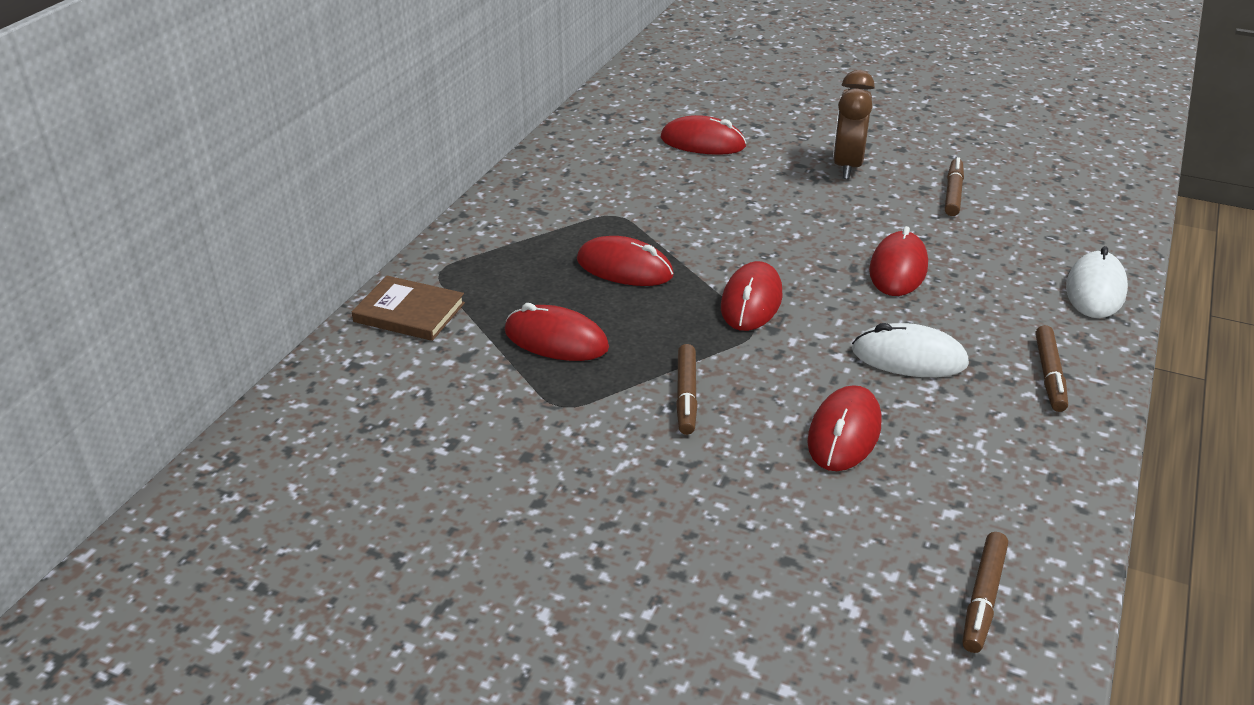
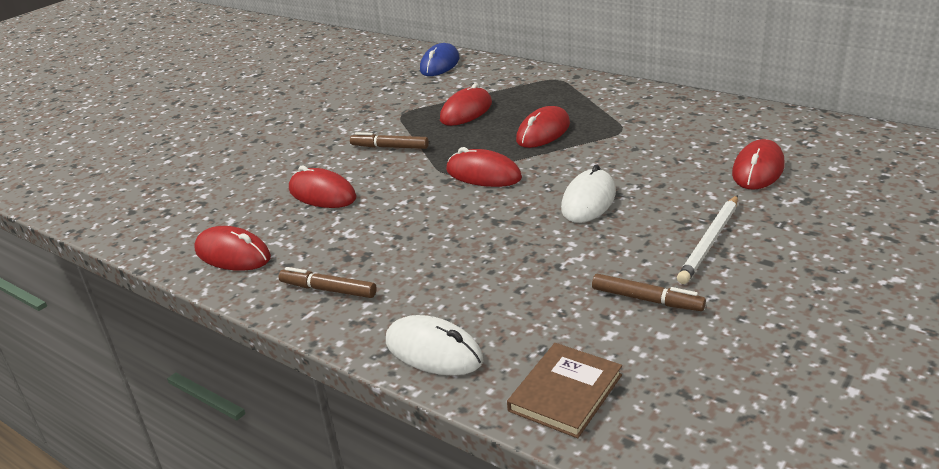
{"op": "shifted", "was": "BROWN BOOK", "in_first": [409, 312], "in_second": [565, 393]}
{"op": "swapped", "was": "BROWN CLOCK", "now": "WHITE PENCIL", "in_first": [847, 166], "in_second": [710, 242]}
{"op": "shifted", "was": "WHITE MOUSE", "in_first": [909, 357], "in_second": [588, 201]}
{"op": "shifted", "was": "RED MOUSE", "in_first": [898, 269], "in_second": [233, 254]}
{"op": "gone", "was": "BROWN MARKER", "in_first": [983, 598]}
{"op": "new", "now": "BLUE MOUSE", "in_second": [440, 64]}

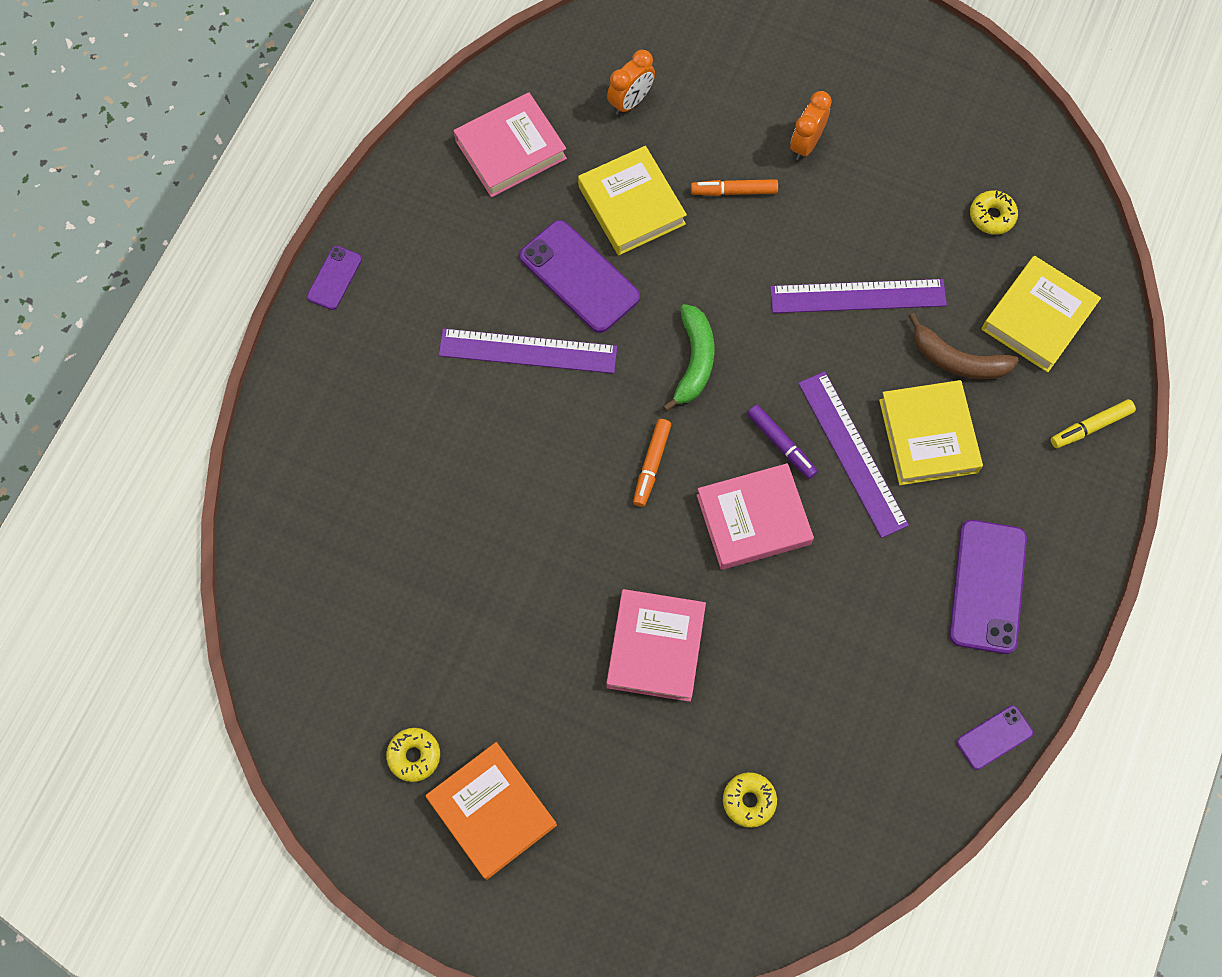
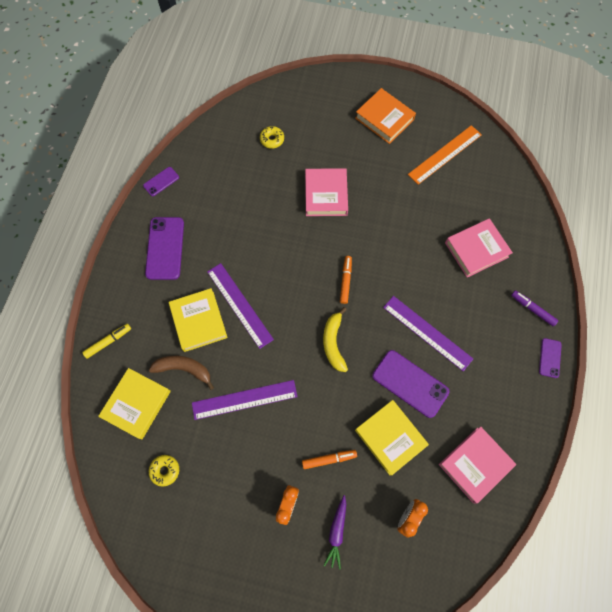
{"op": "gone", "was": "YELLOW DONUT", "in_first": [414, 756]}
{"op": "rotated", "was": "PURPLE RULER", "in_first": [528, 351], "in_second": [427, 332], "clockwise": 45}
{"op": "repainted", "was": "GREEN BANANA", "now": "YELLOW BANANA", "in_first": [694, 361], "in_second": [333, 342]}
{"op": "shifted", "was": "PINK BOOK", "in_first": [753, 519], "in_second": [476, 250]}
{"op": "shifted", "was": "PURPLE MARKER", "in_first": [781, 444], "in_second": [532, 309]}
{"op": "new", "now": "PURPLE CARROT", "in_second": [336, 532]}
{"op": "new", "now": "ORANGE RULER", "in_second": [445, 154]}

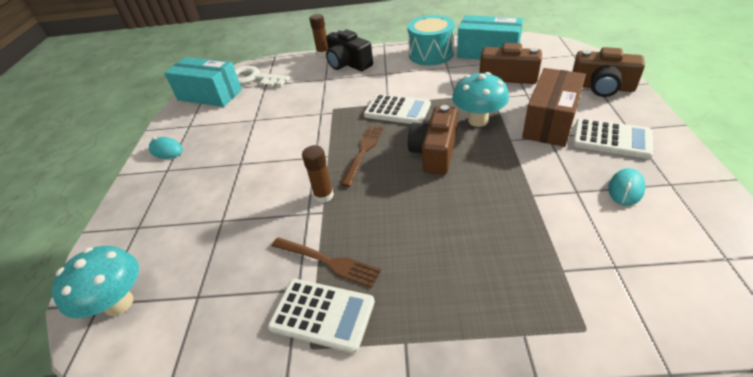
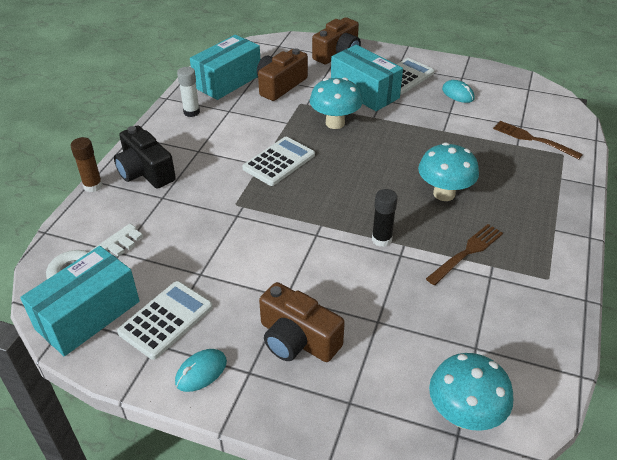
{"op": "shifted", "was": "WHITE CALCULATOR", "in_first": [322, 314], "in_second": [166, 319]}
{"op": "repainted", "was": "BROWN GLUE STICK", "now": "BLACK GLUE STICK", "in_first": [323, 195], "in_second": [381, 239]}
{"op": "rotated", "was": "BLACK CAMERA", "in_first": [348, 63], "in_second": [145, 172], "clockwise": 75}
{"op": "shifted", "was": "BROWN FORK", "in_first": [363, 152], "in_second": [533, 139]}
{"op": "swapped", "was": "TURQUOISE DRUM", "now": "WHITE GLUE STICK", "in_first": [431, 54], "in_second": [191, 112]}
{"op": "shifted", "was": "BROWN CAMERA", "in_first": [435, 152], "in_second": [297, 339]}
{"op": "repainted", "was": "BROWN BOX", "now": "TURQUOISE BOX", "in_first": [550, 122], "in_second": [364, 92]}
{"op": "new", "now": "TURQUOISE MUSHROOM", "in_second": [444, 194]}

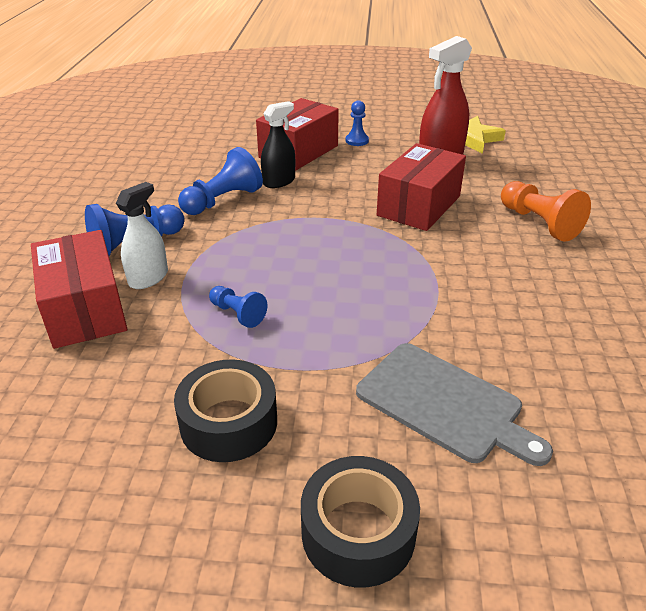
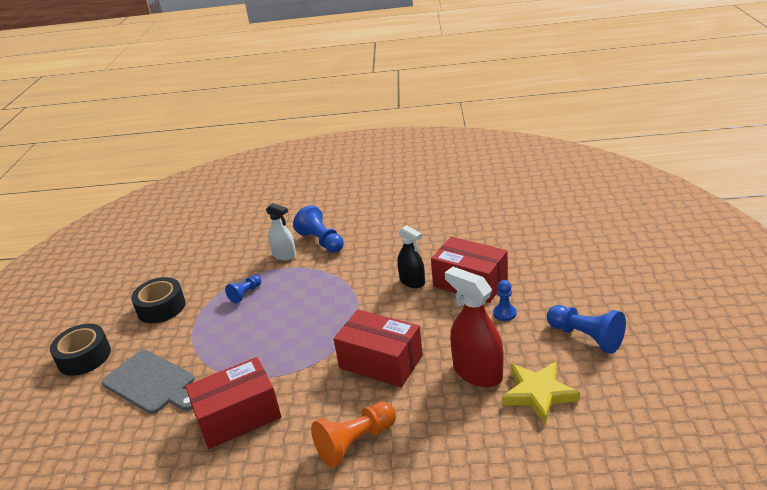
{"op": "shifted", "was": "RED BOX", "in_first": [85, 309], "in_second": [238, 416]}
{"op": "shifted", "was": "BLUE PAWN", "in_first": [223, 200], "in_second": [586, 337]}
{"op": "rotated", "was": "GREY CUTTING BOARD", "in_first": [444, 403], "in_second": [151, 383], "clockwise": -90}

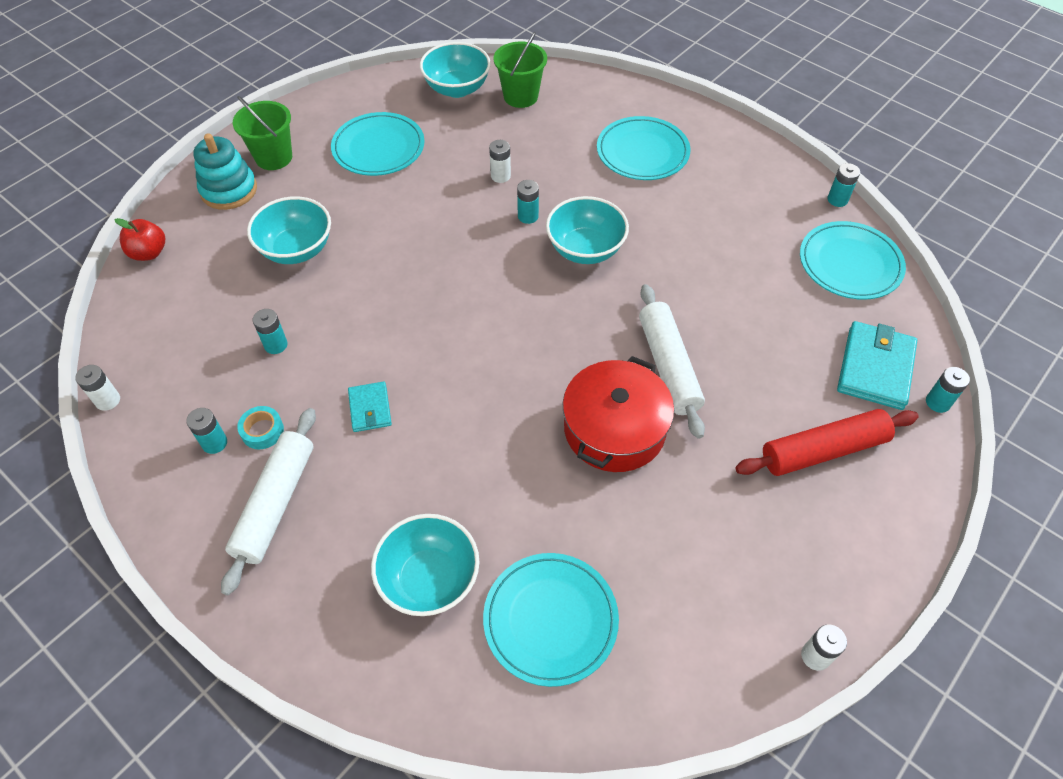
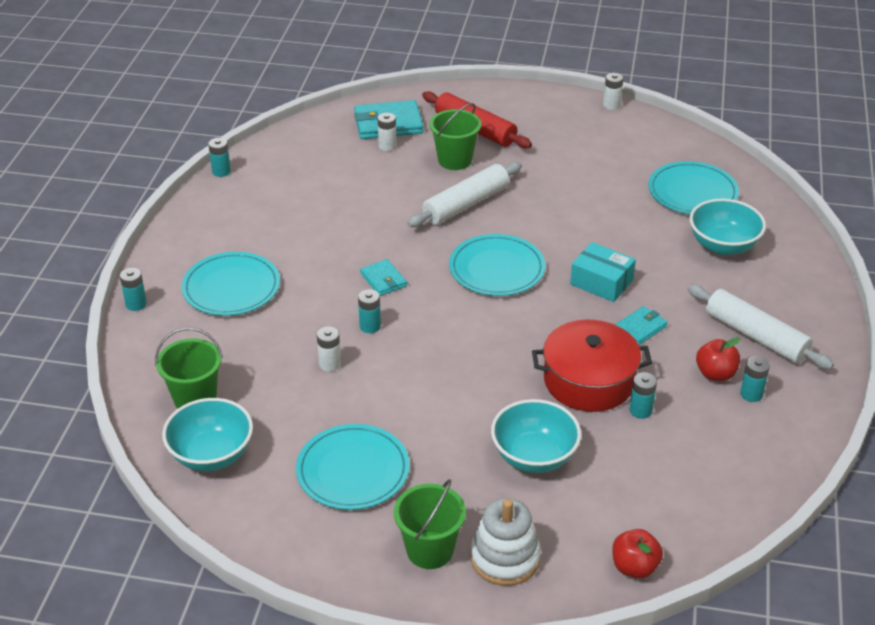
{"op": "shifted", "was": "WHITE BATTERY", "in_first": [108, 400], "in_second": [387, 146]}
{"op": "repainted", "was": "TURQUOISE STACKING TOY", "now": "WHITE STACKING TOY", "in_first": [229, 190], "in_second": [505, 558]}
{"op": "rotated", "was": "WHITE ROLLING PIN", "in_first": [275, 503], "in_second": [755, 336], "clockwise": 60}
{"op": "swapped", "was": "TURQUOISE TAPE", "now": "RED APPLE", "in_first": [262, 431], "in_second": [715, 374]}
{"op": "swapped", "was": "TURQUOISE BOWL", "now": "TURQUOISE WALLET", "in_first": [585, 249], "in_second": [383, 280]}
{"op": "shifted", "was": "RED POT", "in_first": [614, 429], "in_second": [589, 380]}
{"op": "shifted", "was": "TURQUOISE PLATE", "in_first": [850, 264], "in_second": [497, 269]}
{"op": "shifted", "was": "TURQUOISE BATTERY", "in_first": [937, 402], "in_second": [136, 304]}
{"op": "new", "now": "GREEN BUCKET", "in_second": [455, 160]}
{"op": "new", "now": "TURQUOISE BOX", "in_second": [601, 282]}

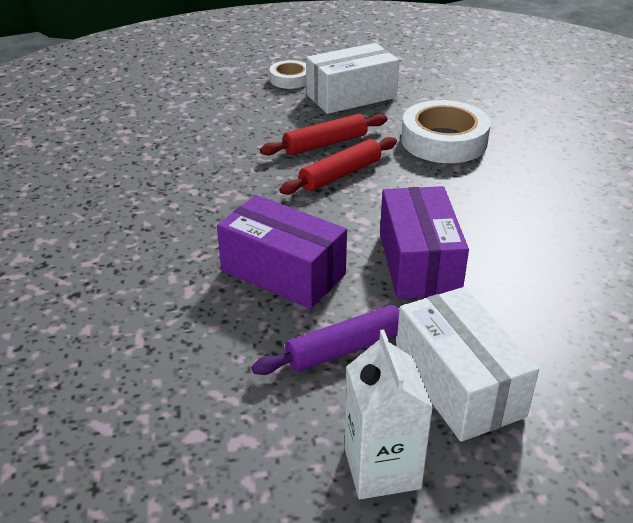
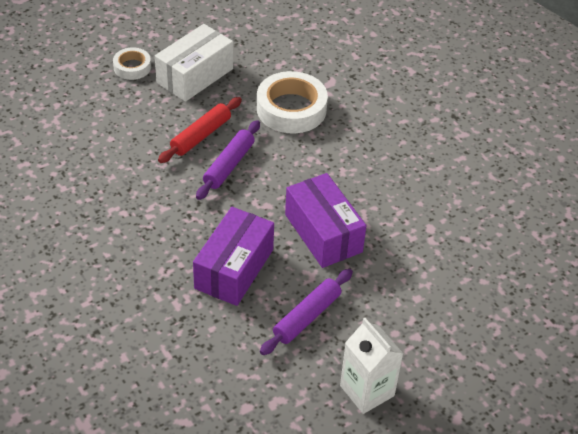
{"op": "rotated", "was": "PURPLE BOX", "in_first": [283, 272], "in_second": [234, 269], "clockwise": -75}
{"op": "repainted", "was": "RED ROLLING PIN", "now": "PURPLE ROLLING PIN", "in_first": [340, 174], "in_second": [229, 165]}
{"op": "gone", "was": "WHITE BOX", "in_first": [458, 384]}

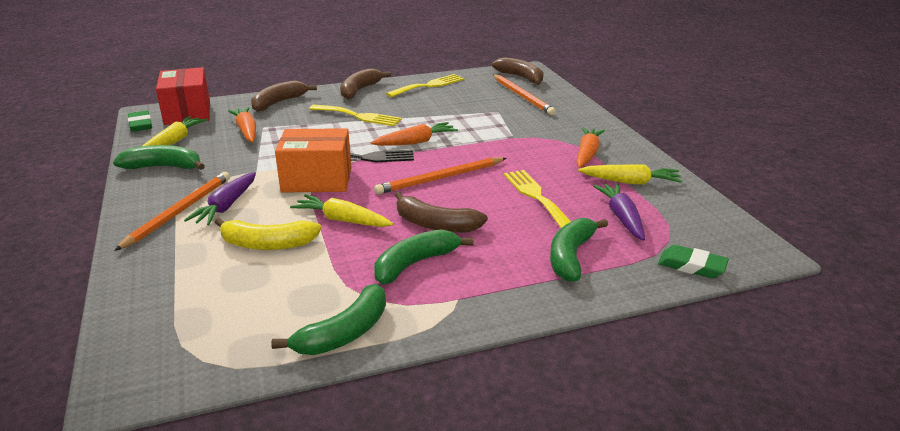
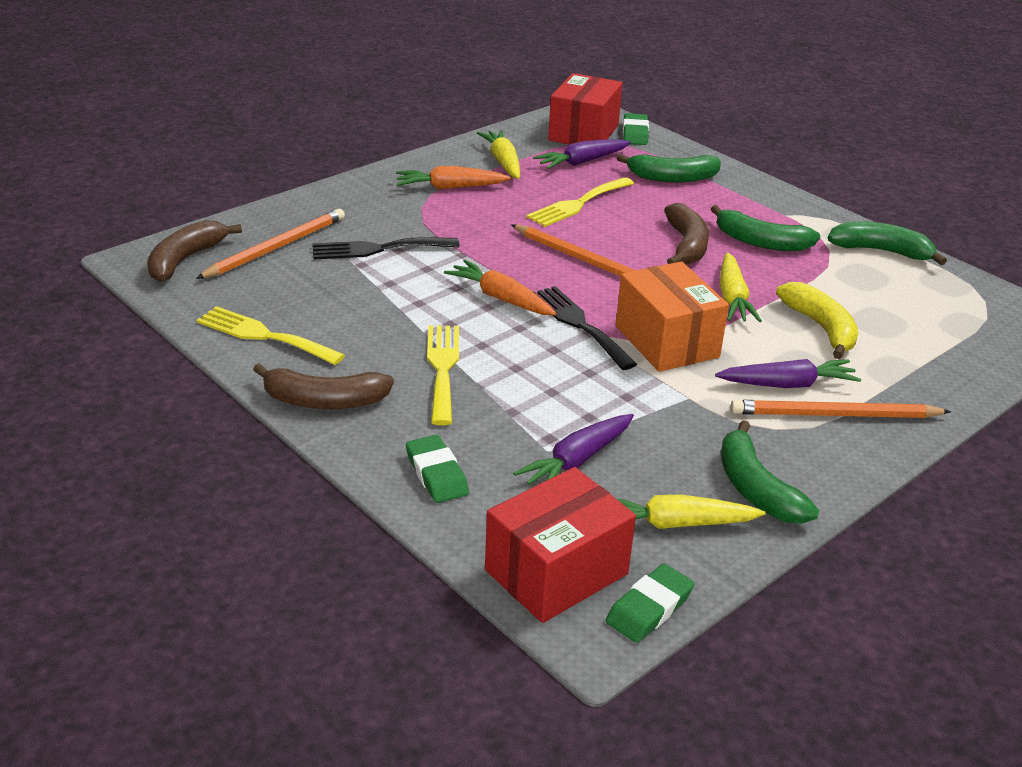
{"op": "repainted", "was": "ORANGE CARROT", "now": "PURPLE CARROT", "in_first": [246, 131], "in_second": [576, 461]}
{"op": "swapped", "was": "BROWN BANANA", "now": "GREEN ERASER", "in_first": [279, 103], "in_second": [436, 474]}
{"op": "new", "now": "BLACK FORK", "in_second": [378, 249]}
{"op": "new", "now": "RED BOX", "in_second": [583, 133]}

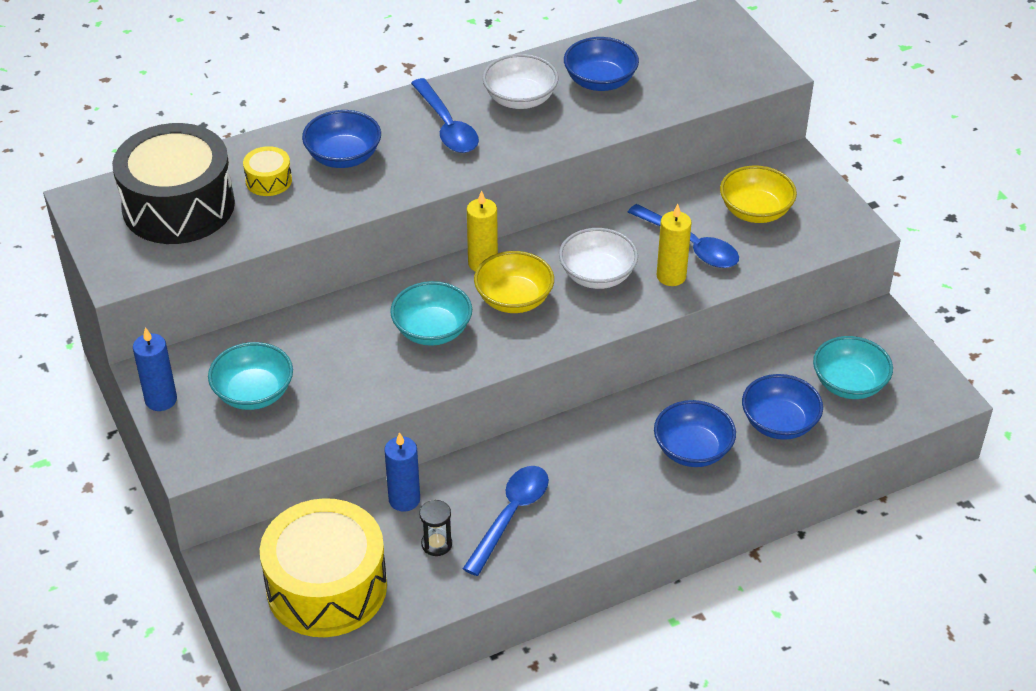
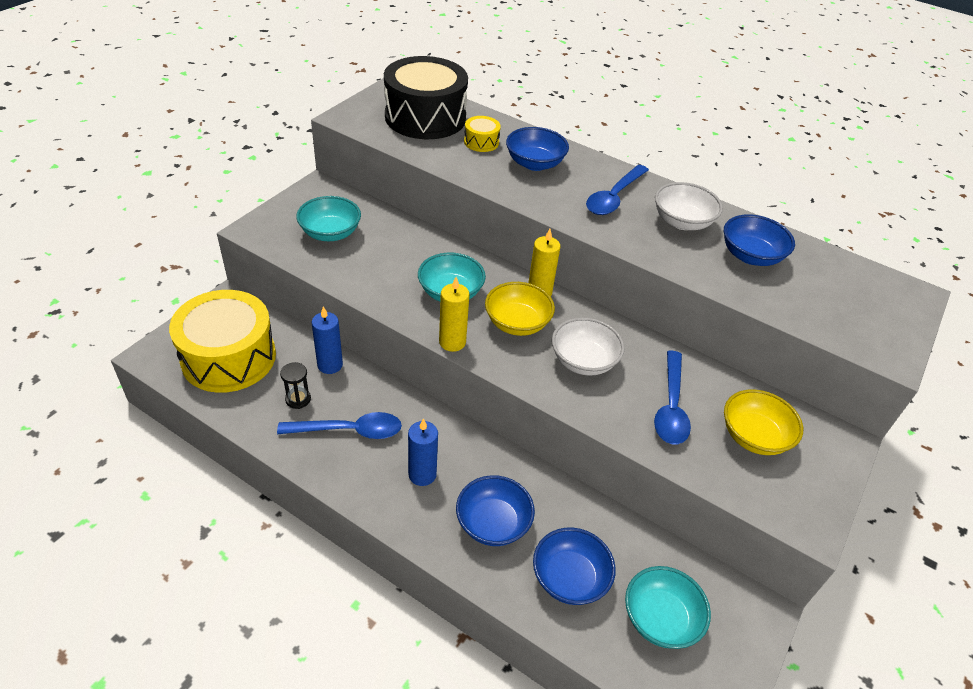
{"op": "shifted", "was": "BLUE CANDLE", "in_first": [161, 400], "in_second": [422, 474]}
{"op": "shifted", "was": "YELLOW CANDLE", "in_first": [671, 276], "in_second": [452, 342]}

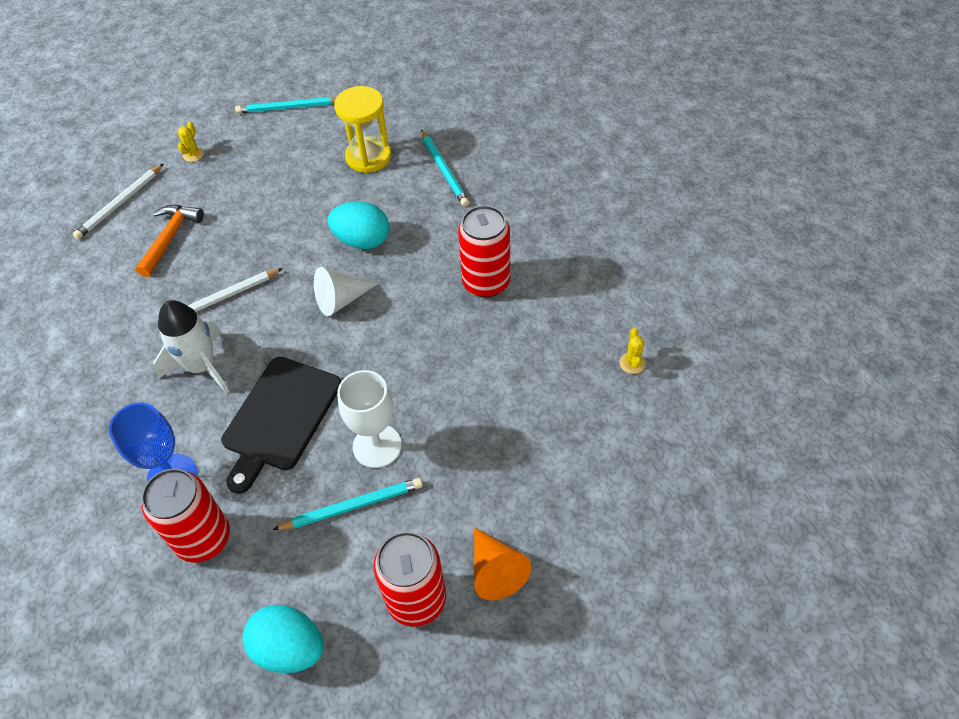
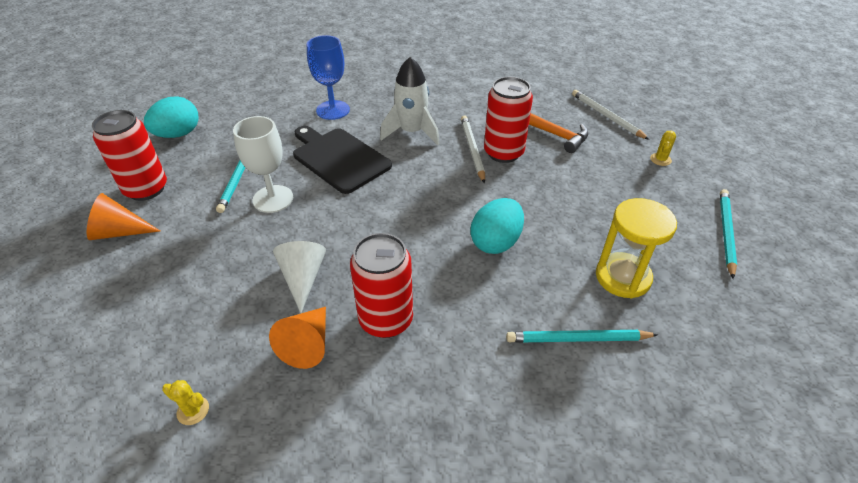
{"op": "shifted", "was": "RED CAN", "in_first": [203, 538], "in_second": [503, 153]}
{"op": "rotated", "was": "YELLOW CACTUS", "in_first": [193, 154], "in_second": [660, 159], "clockwise": 75}
{"op": "shifted", "was": "WHITE CONE", "in_first": [341, 300], "in_second": [303, 278]}
{"op": "new", "now": "ORANGE CONE", "in_second": [307, 344]}

